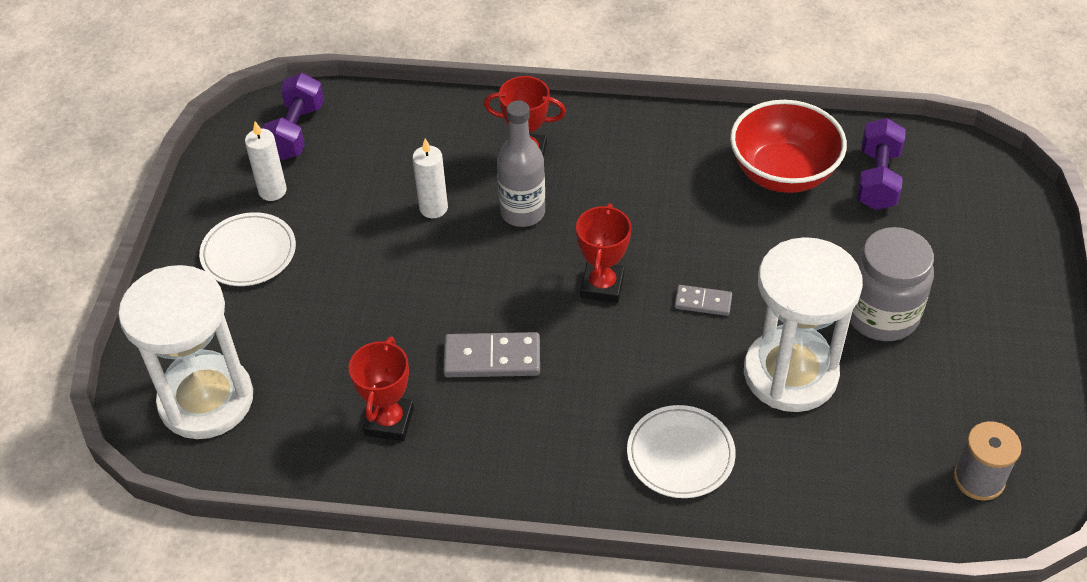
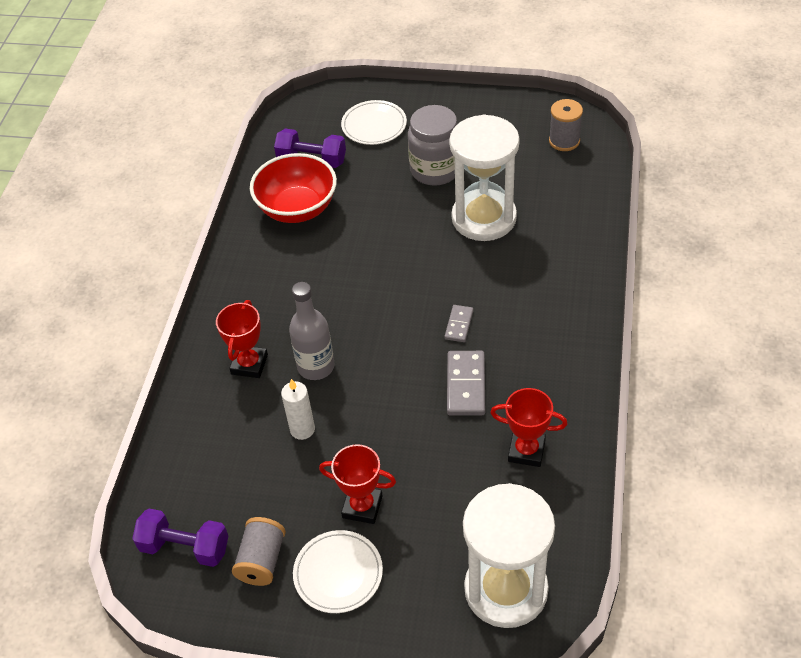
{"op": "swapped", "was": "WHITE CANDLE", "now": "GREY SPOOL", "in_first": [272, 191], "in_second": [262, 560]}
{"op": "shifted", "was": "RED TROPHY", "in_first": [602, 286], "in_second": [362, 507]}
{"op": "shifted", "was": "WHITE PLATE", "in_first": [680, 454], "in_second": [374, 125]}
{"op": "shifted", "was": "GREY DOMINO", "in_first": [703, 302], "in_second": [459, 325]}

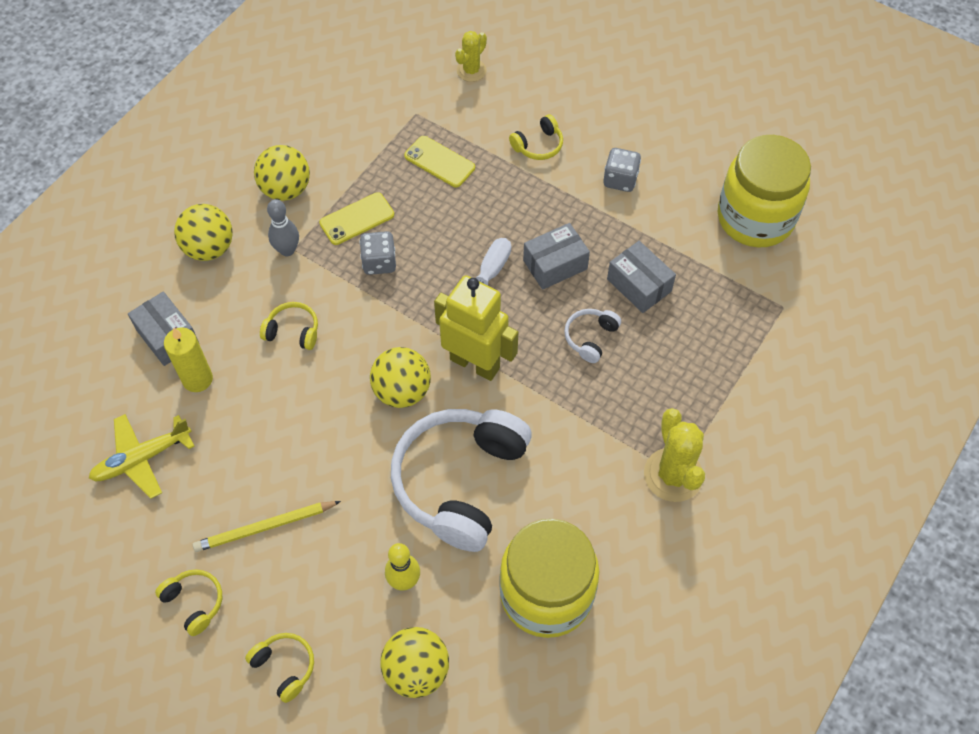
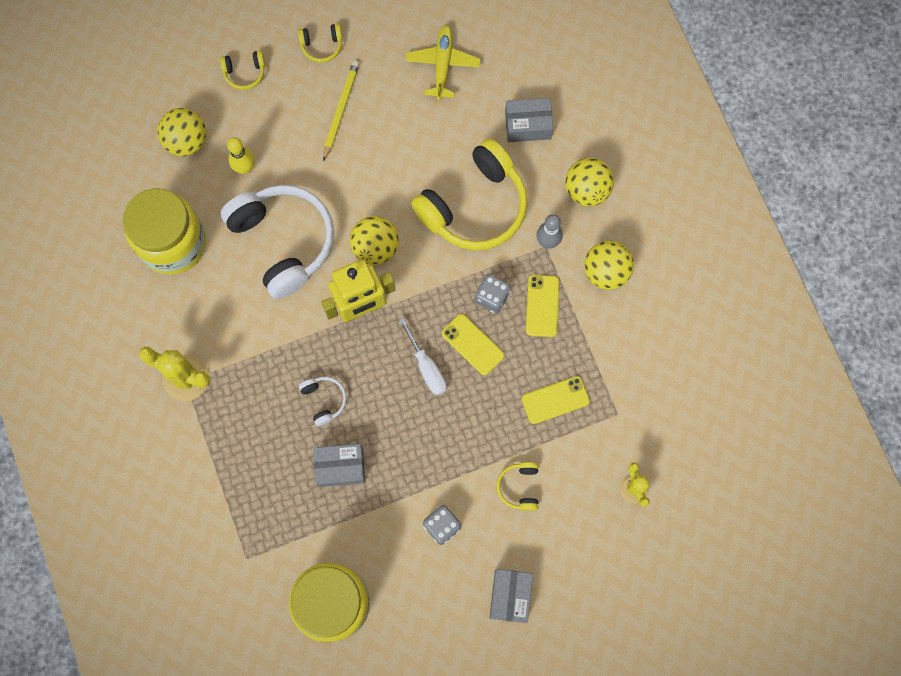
{"op": "gone", "was": "YELLOW CANDLE", "in_first": [197, 379]}
{"op": "scaled", "was": "YELLOW HEADPHONES", "in_first": [293, 331], "in_second": [474, 206], "ratio": 2.35}
{"op": "shifted", "was": "GREY BOX", "in_first": [555, 265], "in_second": [510, 596]}
{"op": "new", "now": "YELLOW PHONE", "in_second": [472, 344]}

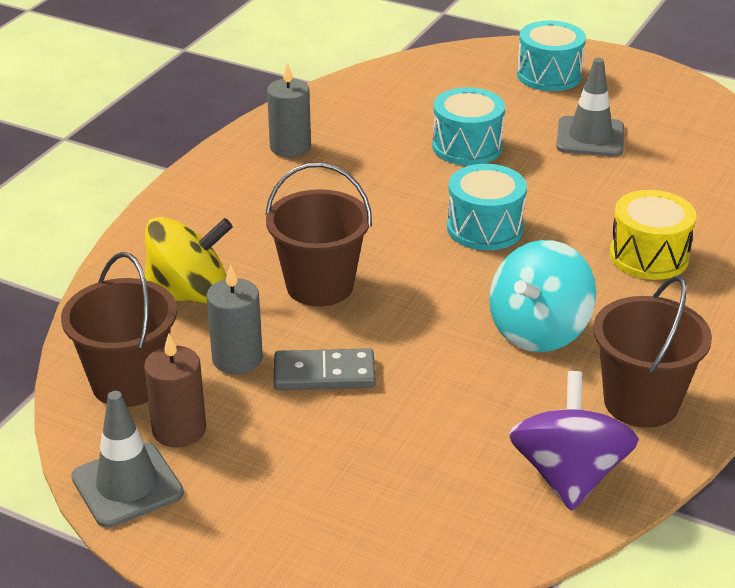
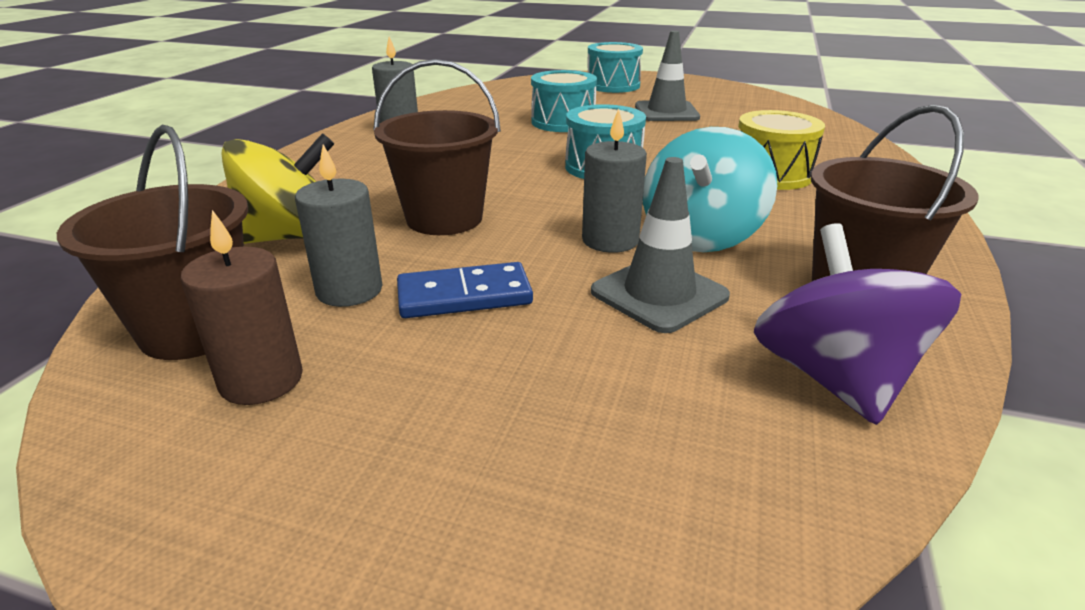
{"op": "shifted", "was": "GREY TRAFFIC CONE", "in_first": [127, 485], "in_second": [659, 294]}
{"op": "repainted", "was": "GREY DOMINO", "now": "BLUE DOMINO", "in_first": [324, 374], "in_second": [464, 296]}
{"op": "new", "now": "GREY CANDLE", "in_second": [610, 240]}

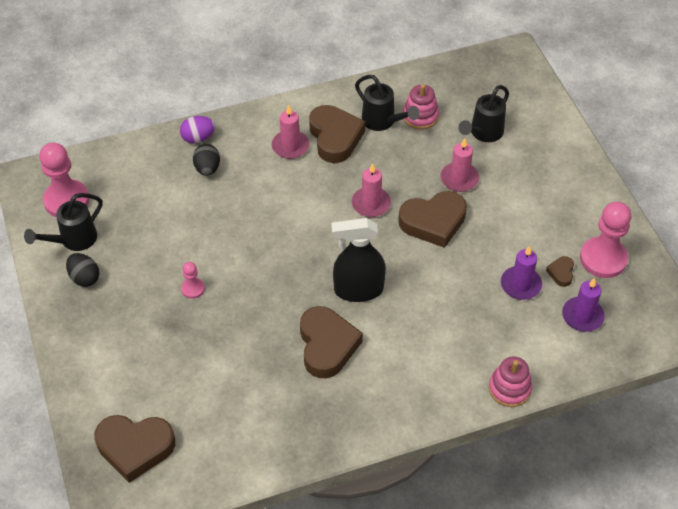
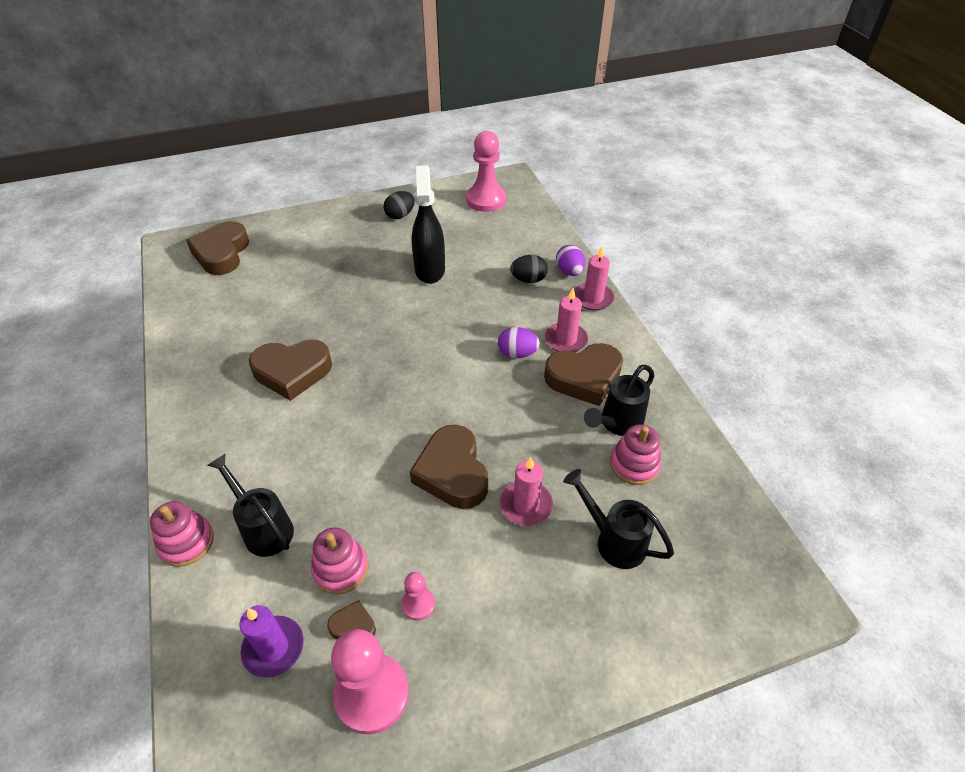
{"op": "shifted", "was": "BLACK WATERING CAN", "in_first": [73, 240], "in_second": [263, 527]}
{"op": "shifted", "was": "PINK PAWN", "in_first": [193, 289], "in_second": [418, 604]}
{"op": "shifted", "was": "BLACK SPRAY BOTTLE", "in_first": [358, 290], "in_second": [430, 270]}
{"op": "shifted", "was": "PINK CANDLE", "in_first": [371, 204], "in_second": [593, 298]}
{"op": "swapped", "was": "PURPLE CANDLE", "now": "PINK STACKING TOY", "in_first": [520, 285], "in_second": [340, 568]}
{"op": "new", "now": "PURPLE EGG", "in_second": [517, 353]}

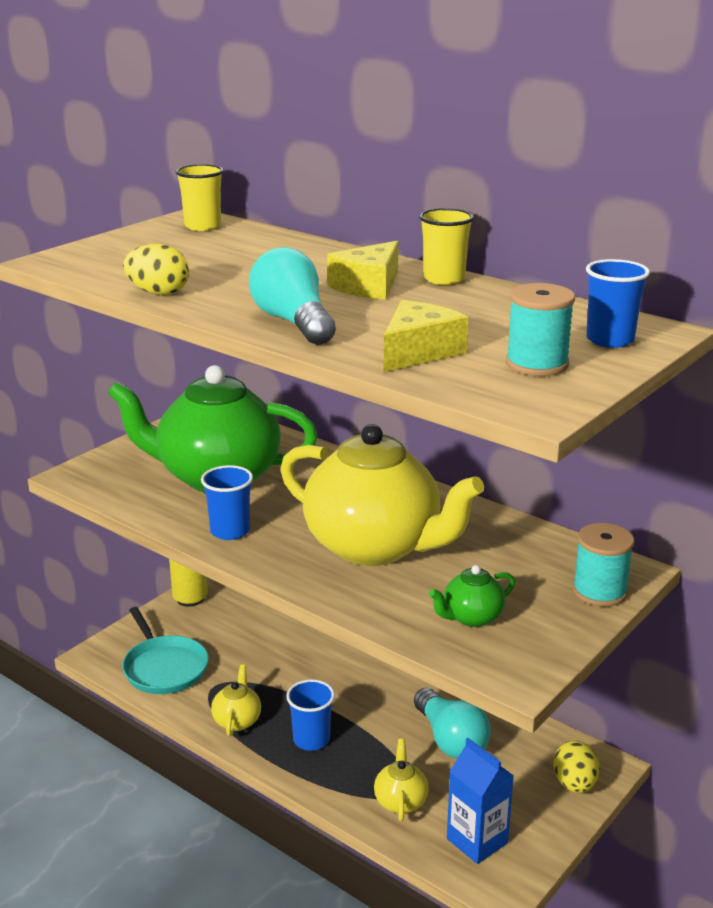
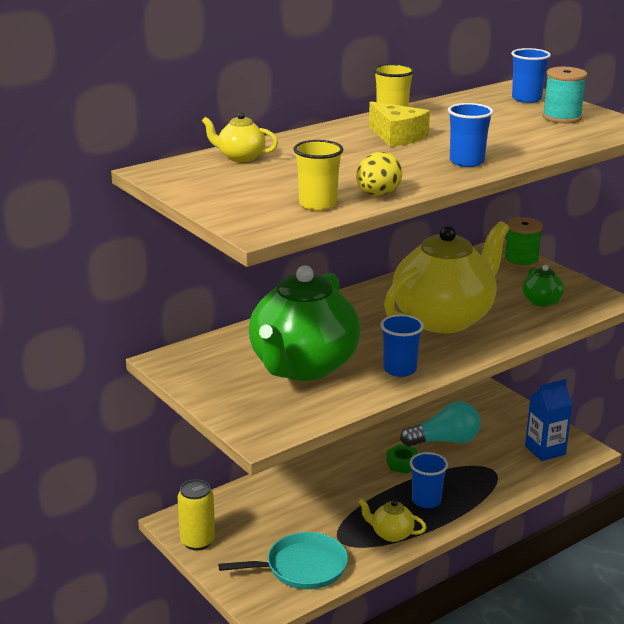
{"op": "shifted", "was": "YELLOW CUP", "in_first": [203, 226], "in_second": [317, 204]}
{"op": "swapped", "was": "TURQUOISE LIGHT BULB", "now": "BLUE CUP", "in_first": [293, 322], "in_second": [466, 162]}
{"op": "shifted", "was": "YELLOW TEAPOT", "in_first": [400, 801], "in_second": [240, 157]}
{"op": "gone", "was": "YELLOW CHEESE", "in_first": [418, 352]}
{"op": "gone", "was": "YELLOW EGG", "in_first": [574, 784]}
{"op": "repainted", "was": "TURQUOISE SPOOL", "now": "GREEN SPOOL", "in_first": [599, 591], "in_second": [521, 261]}
{"op": "new", "now": "GREEN NUT", "in_second": [402, 463]}

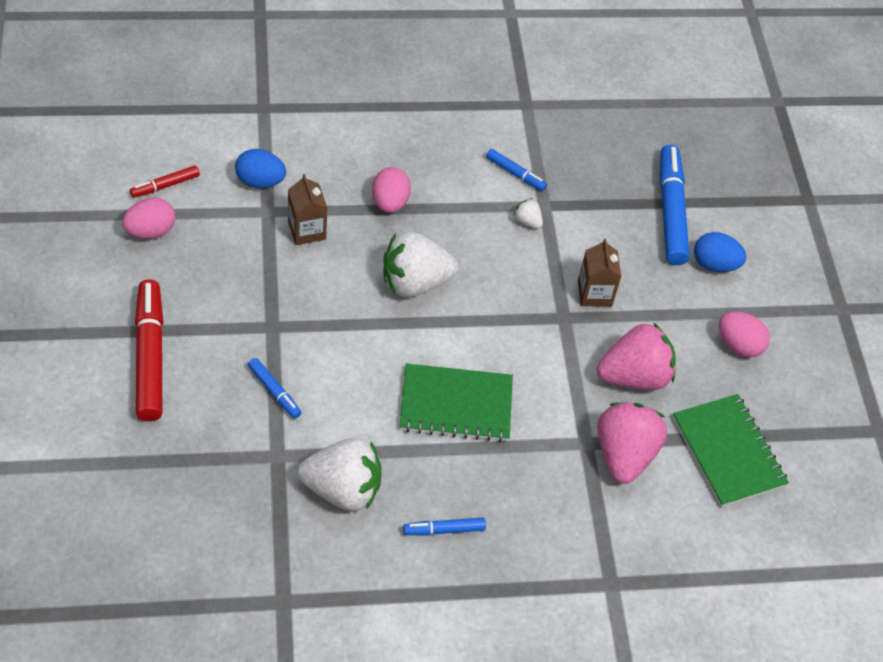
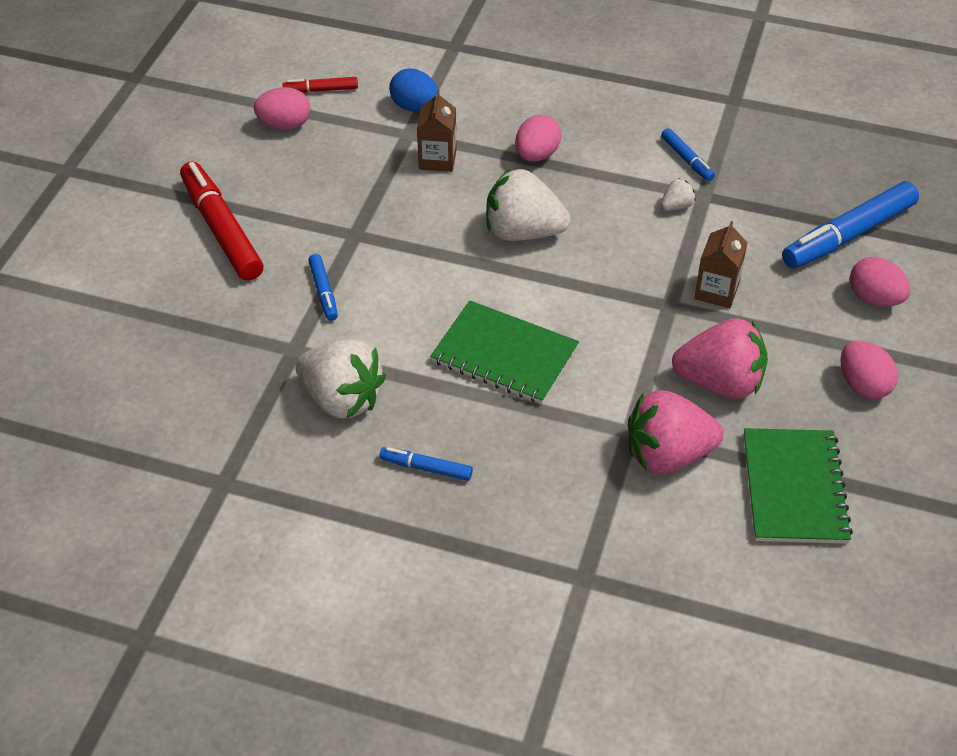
{"op": "rotated", "was": "RED MARKER", "in_first": [150, 356], "in_second": [222, 229], "clockwise": -45}
{"op": "rotated", "was": "WHITE STRAWBERRY", "in_first": [527, 221], "in_second": [676, 206], "clockwise": 75}
{"op": "rotated", "was": "PINK STRAWBERRY", "in_first": [624, 454], "in_second": [667, 455], "clockwise": -135}
{"op": "rotated", "was": "BLUE MARKER", "in_first": [671, 211], "in_second": [848, 235], "clockwise": -150}
{"op": "repainted", "was": "BLUE EGG", "now": "PINK EGG", "in_first": [714, 264], "in_second": [874, 298]}

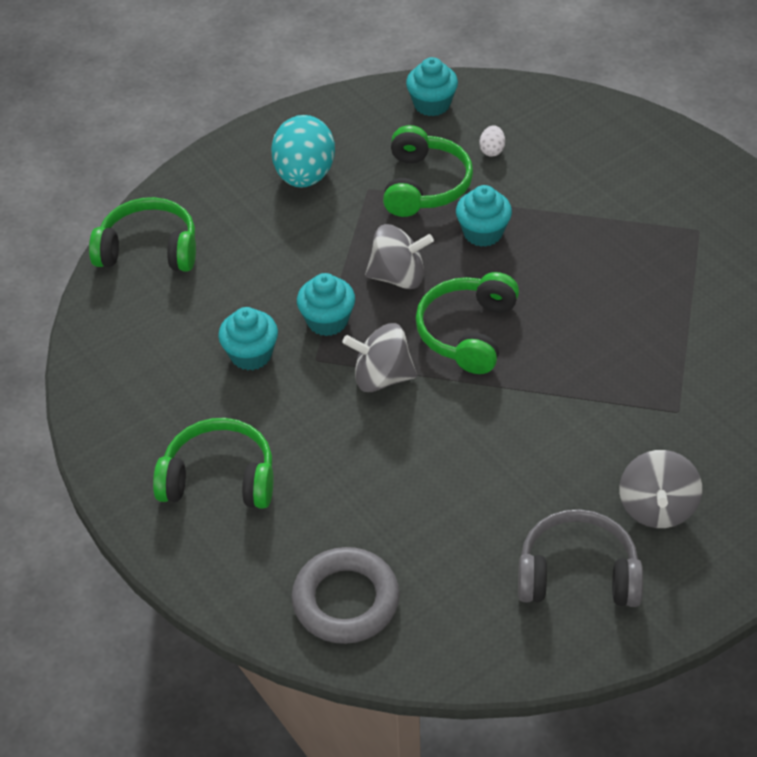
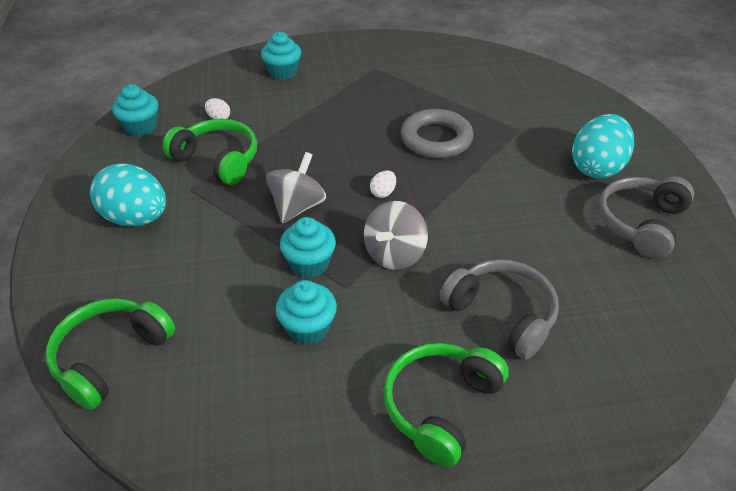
{"op": "shifted", "was": "GREY RING", "in_first": [346, 600], "in_second": [436, 139]}
{"op": "swapped", "was": "GREEN HEADPHONES", "now": "WHITE EGG", "in_first": [467, 332], "in_second": [383, 193]}
{"op": "shifted", "was": "TURQUOISE CUPCAKE", "in_first": [483, 233], "in_second": [283, 72]}
{"op": "swapped", "was": "GREY SPINNING TOP", "now": "TURQUOISE EGG", "in_first": [657, 507], "in_second": [596, 168]}
{"op": "new", "now": "GREY HEADPHONES", "in_second": [502, 314]}

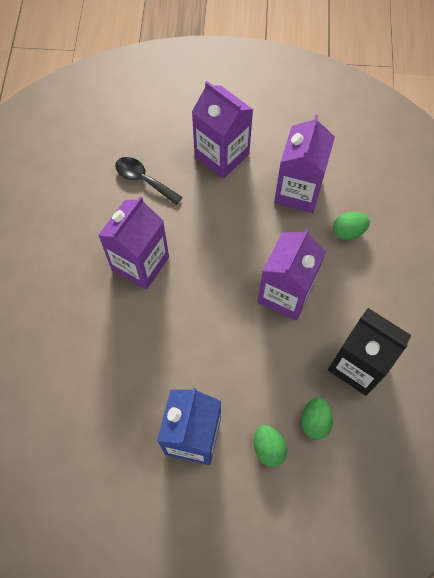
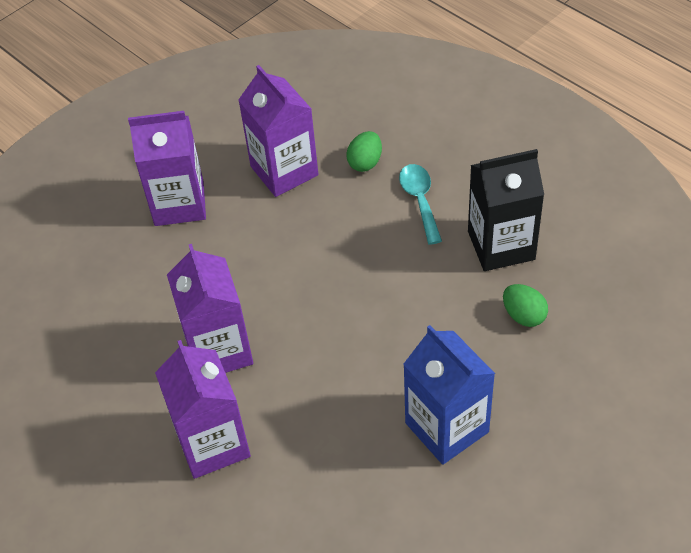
{"op": "gone", "was": "BLACK SPOON", "in_first": [143, 180]}
{"op": "gone", "was": "GREEN EGG", "in_first": [268, 448]}
{"op": "shifted", "was": "PURPLE CARTON", "in_first": [285, 293], "in_second": [213, 443]}
{"op": "new", "now": "TURQUOISE SPOON", "in_second": [420, 200]}

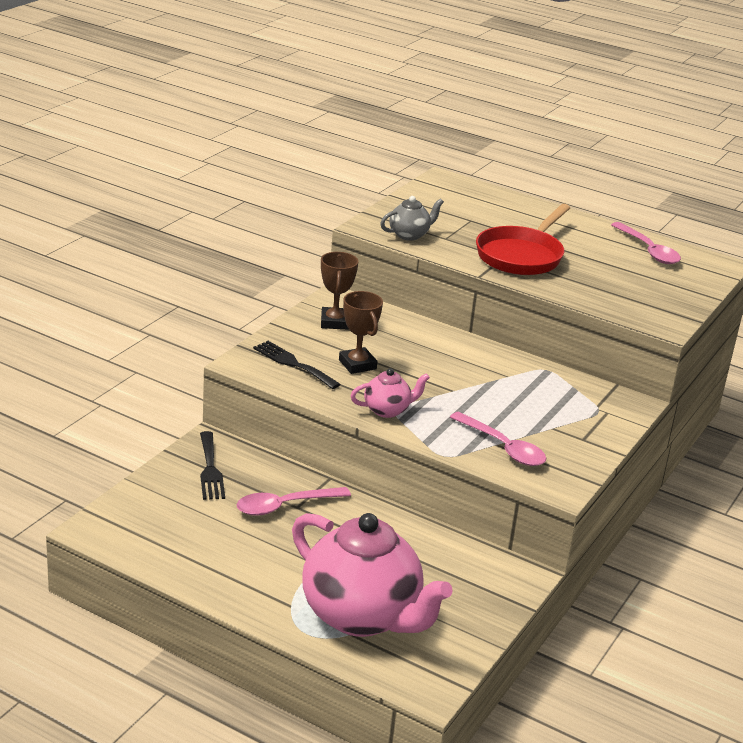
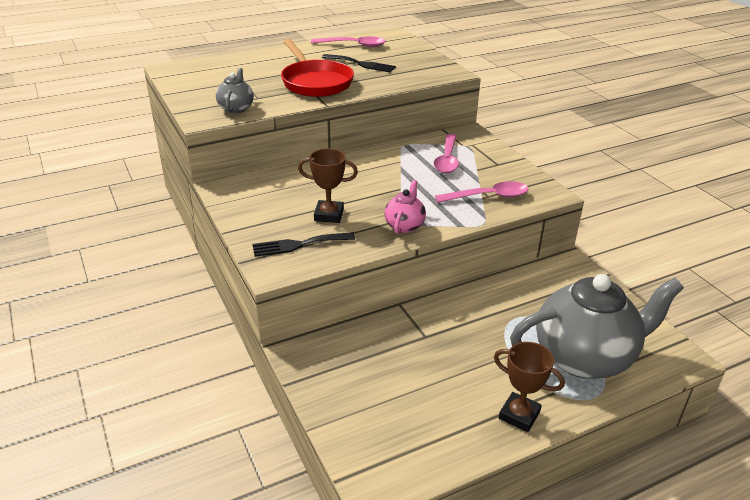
{"op": "shifted", "was": "BLACK FORK", "in_first": [210, 469], "in_second": [361, 64]}
{"op": "shifted", "was": "PINK SPOON", "in_first": [285, 506], "in_second": [447, 159]}
{"op": "repainted", "was": "PINK TEAPOT", "now": "GREY TEAPOT", "in_first": [362, 616], "in_second": [585, 357]}
{"op": "shifted", "was": "BROWN TROPHY", "in_first": [334, 322], "in_second": [519, 415]}

